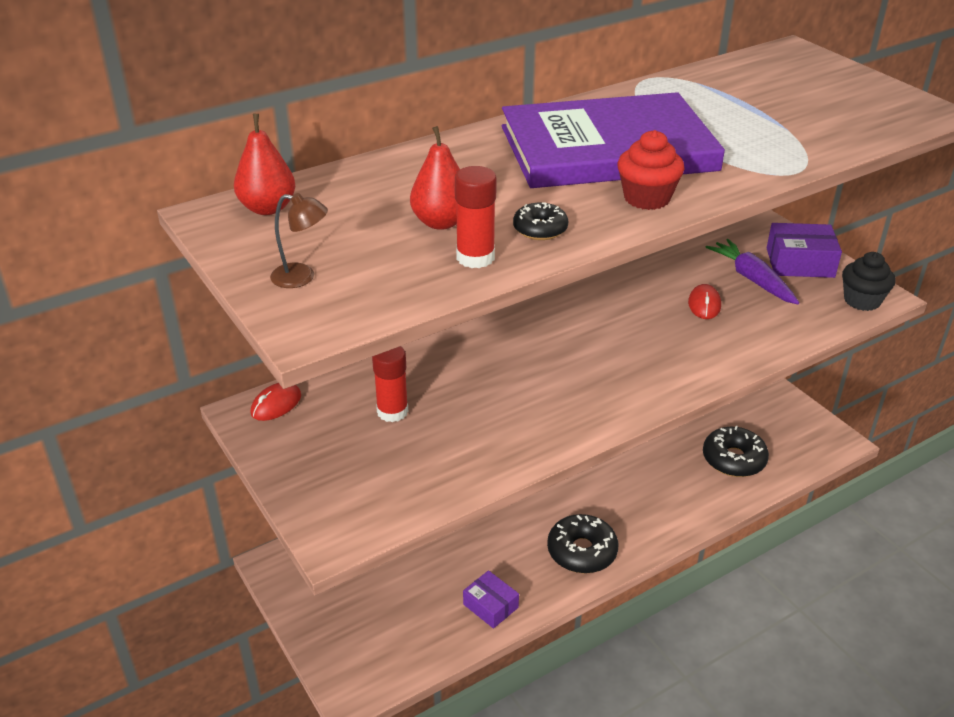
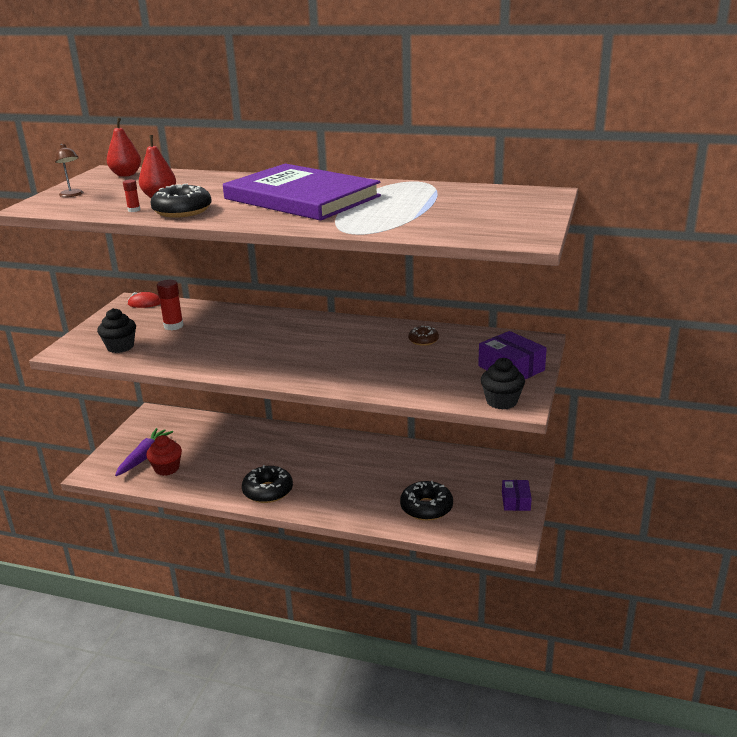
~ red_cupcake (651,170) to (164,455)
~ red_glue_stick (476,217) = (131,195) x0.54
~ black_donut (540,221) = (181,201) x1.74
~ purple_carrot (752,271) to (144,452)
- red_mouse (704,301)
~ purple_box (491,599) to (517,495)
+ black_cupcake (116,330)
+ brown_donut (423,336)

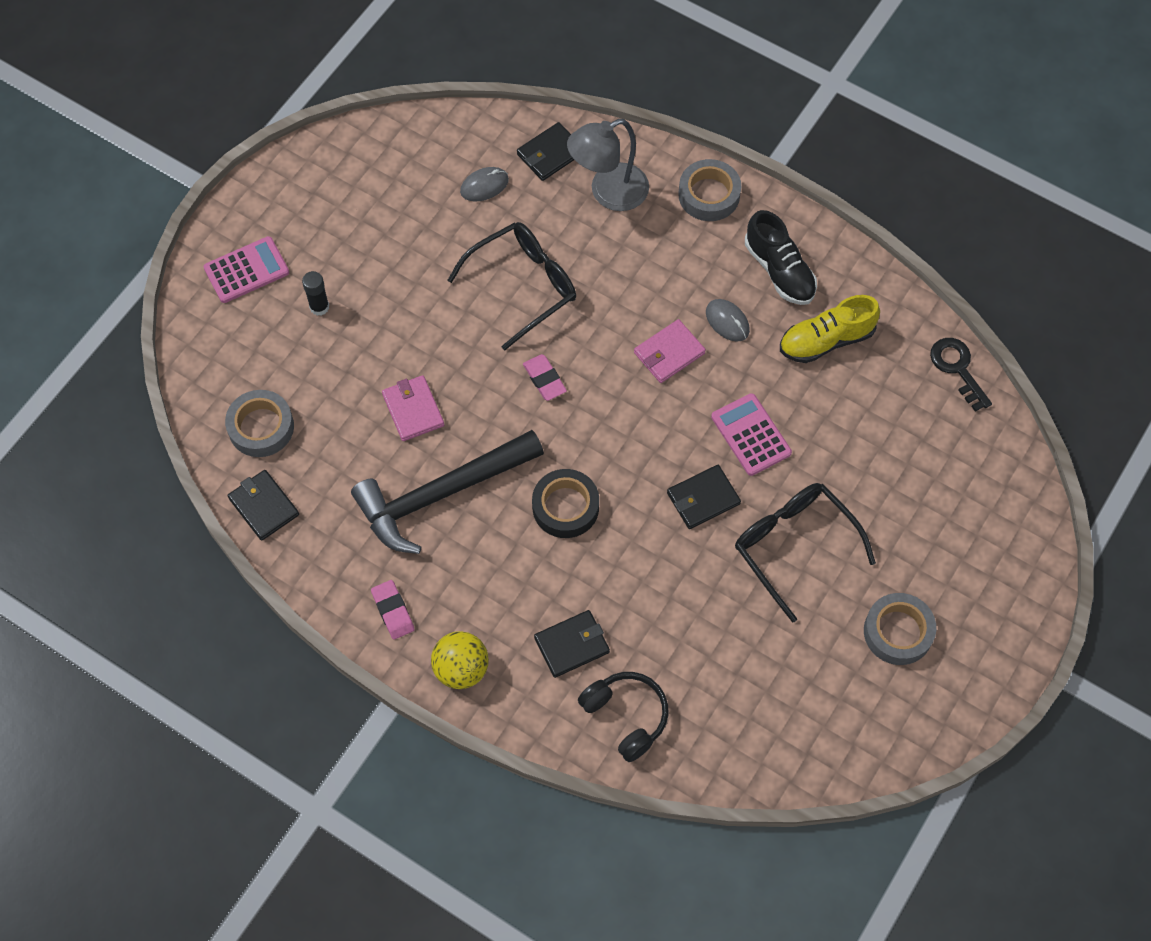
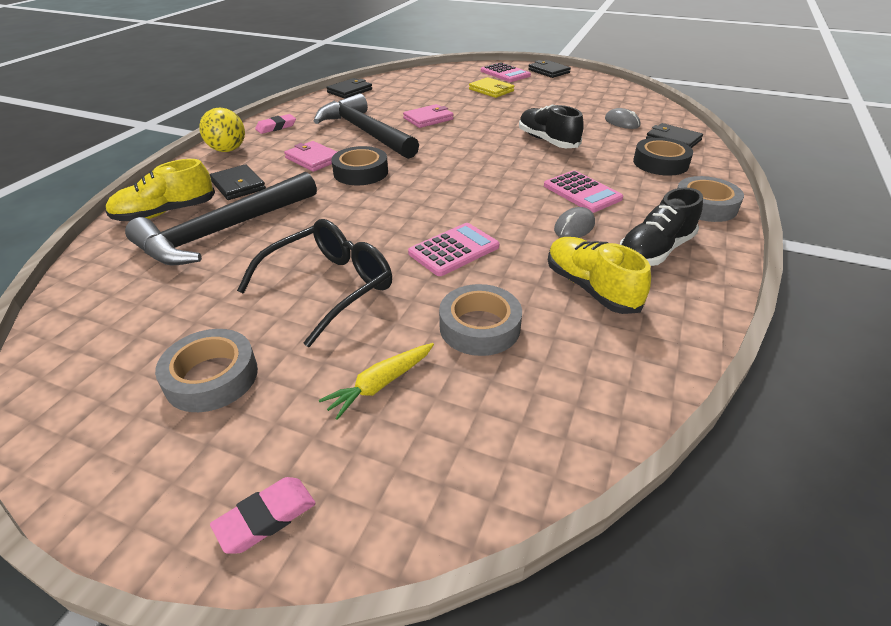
~ grey_lamp (608,165) to black_tape (663,157)
~ black_glasses (511,286) to black_shoe (551,126)
~ black_glue_stick (315,293) to yellow_wallet (491,87)
~ pink_wallet (670,351) to (310,156)
- black_key (961,375)
~ pink_eraser (545,377) to (263,515)
~ grey_tape (259,423) to (480,320)
~ black_wallet (704,497) to (549,69)
~ black_headphones (623,717) to yellow_shoe (160,190)
+ pink_calculator (583,191)
+ black_hammer (221,218)
+ yellow_carrot (376,381)

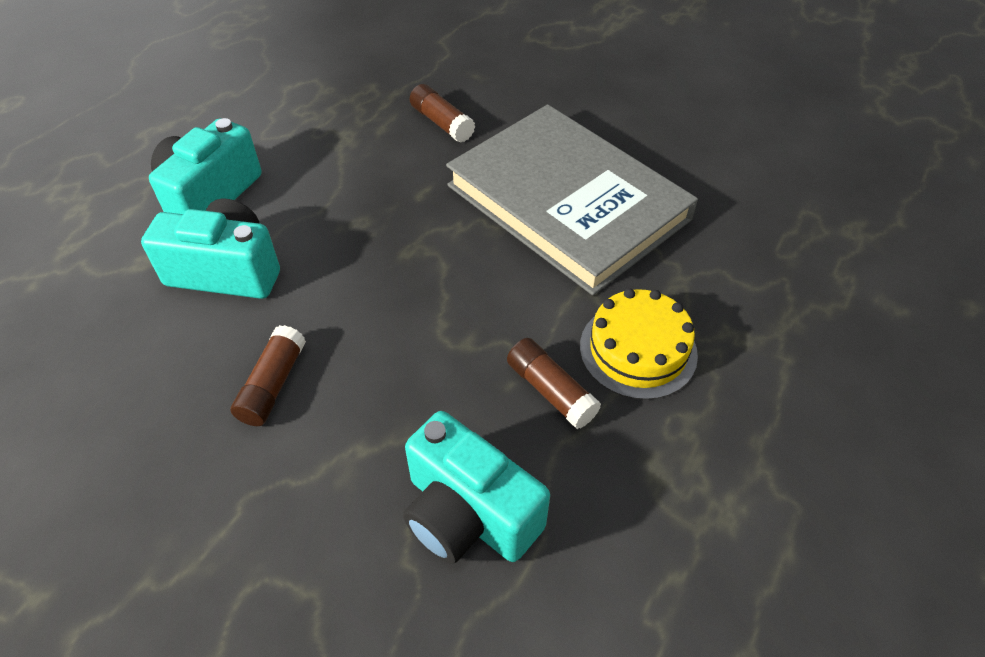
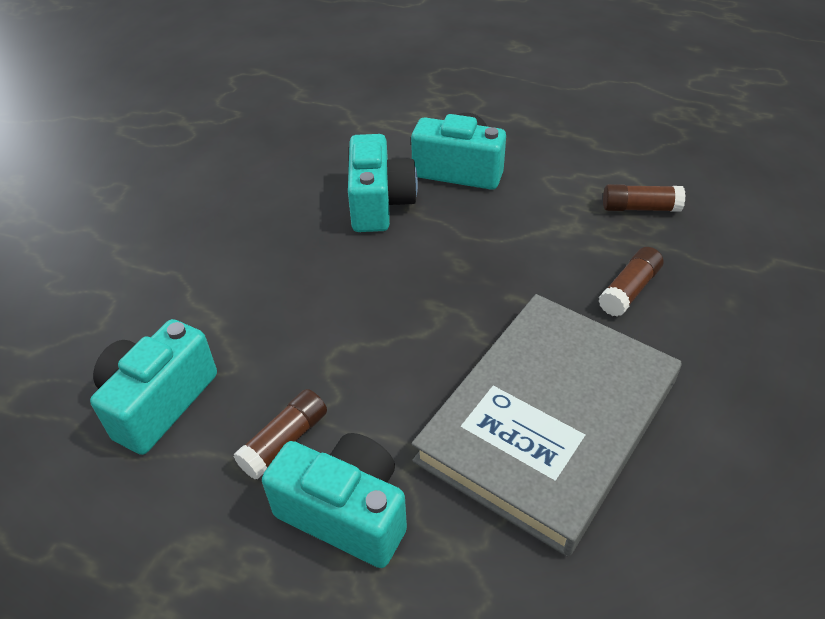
~ yellow_cake (639,344) to turquoise_camera (334,500)
~ brown_glue_stick (268,375) to (644,198)

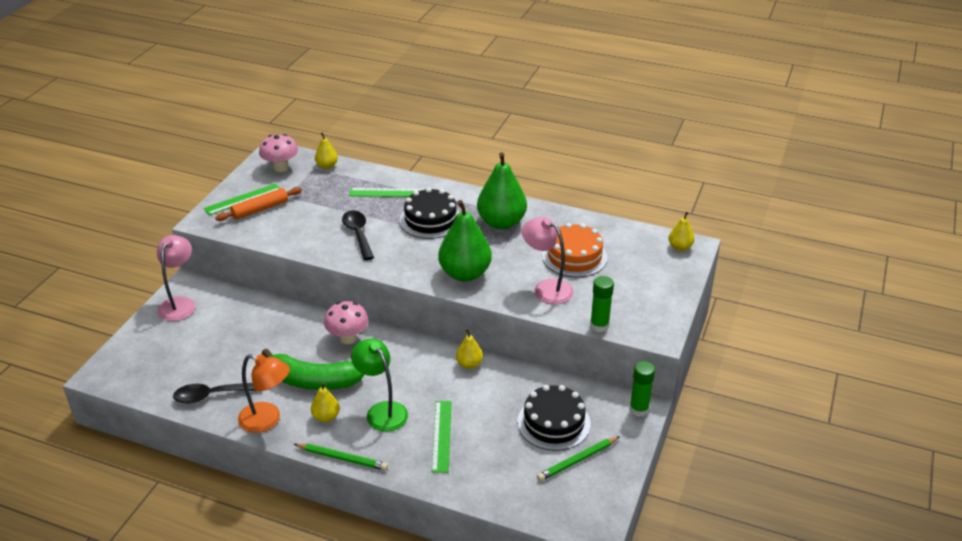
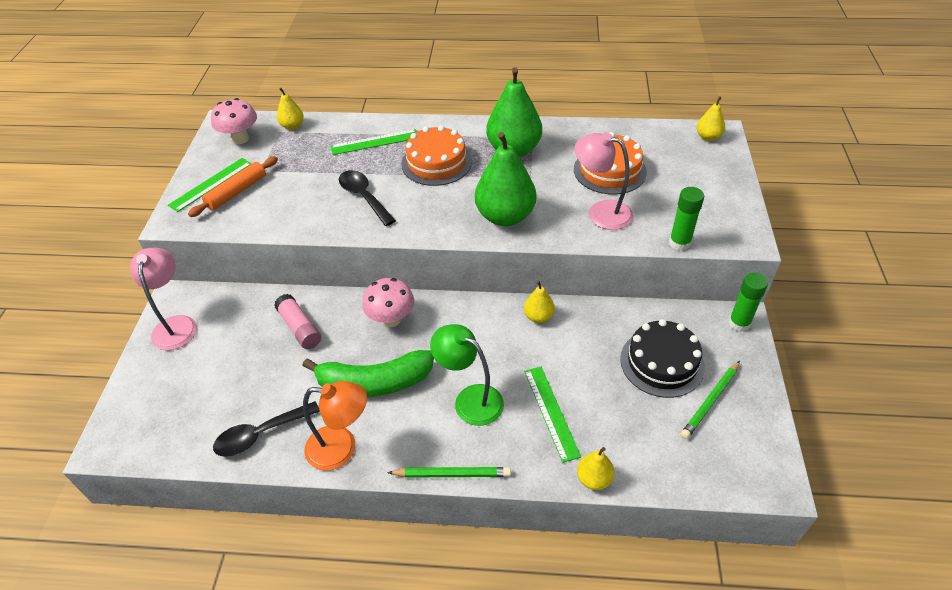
~ black_cake (430,213) to orange_cake (436,155)
~ yellow_pear (325,402) to (596,468)
+ pink_glue_stick (297,321)

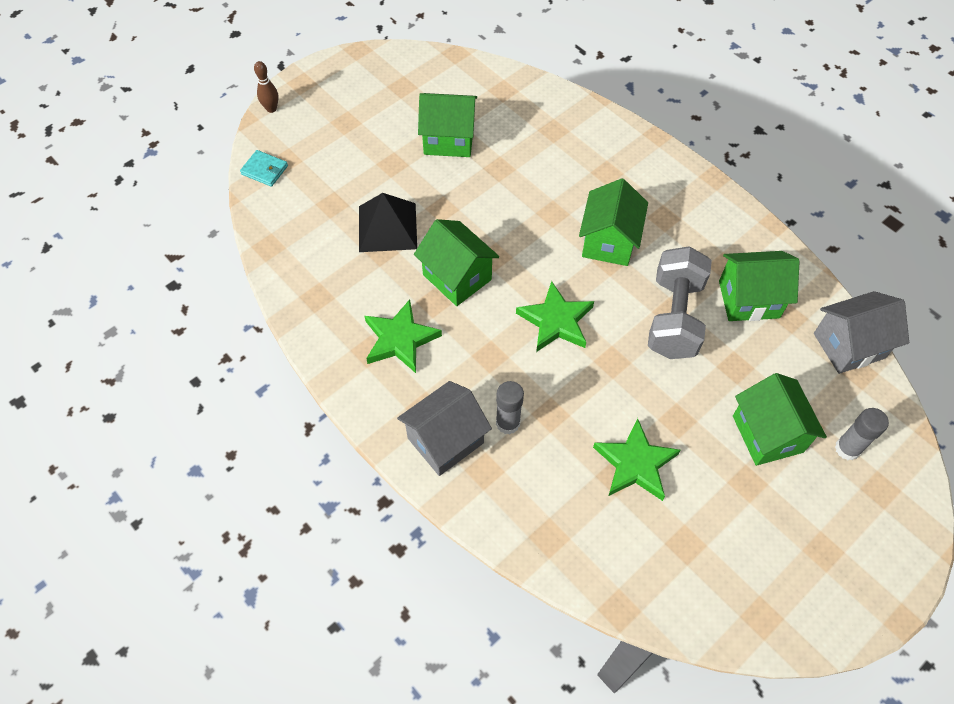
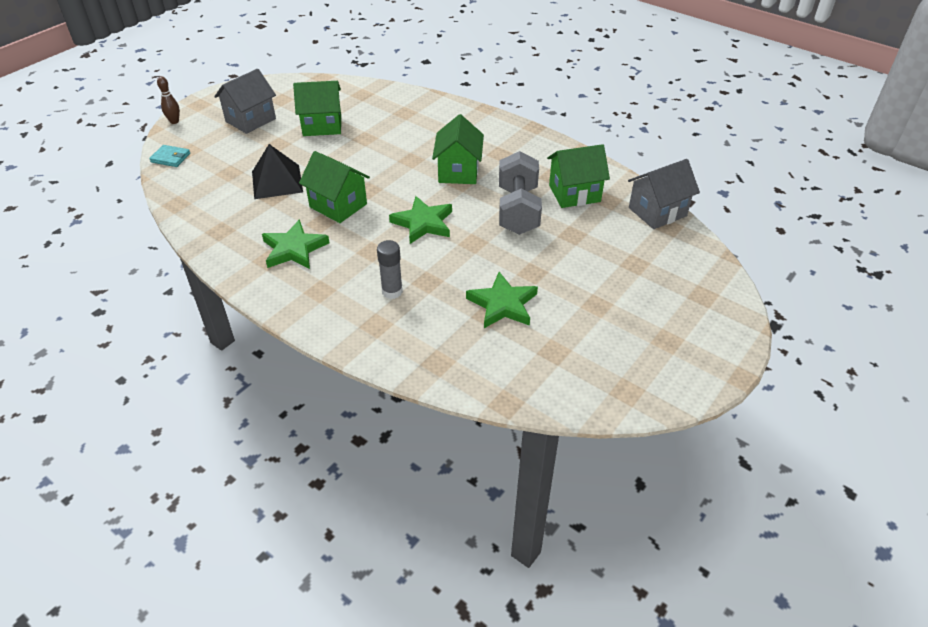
- green_house (780,419)
~ grey_house (444,428) to (245,101)
- grey_glue_stick (862,434)

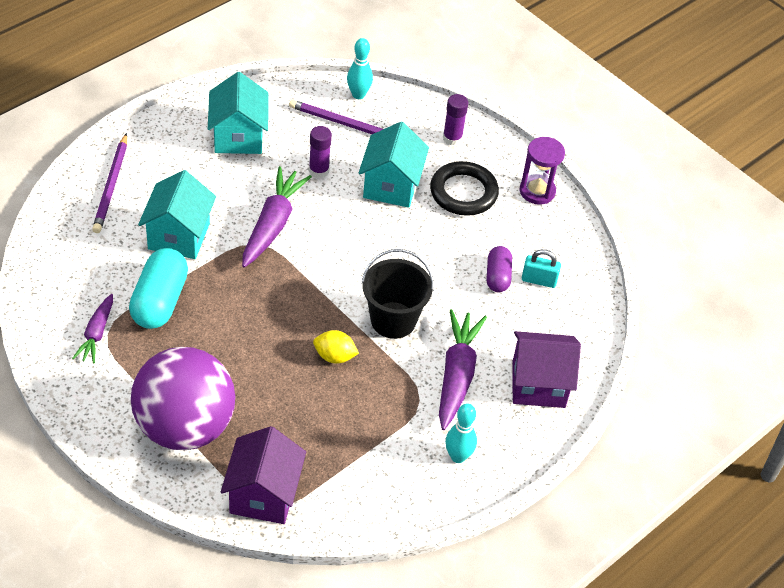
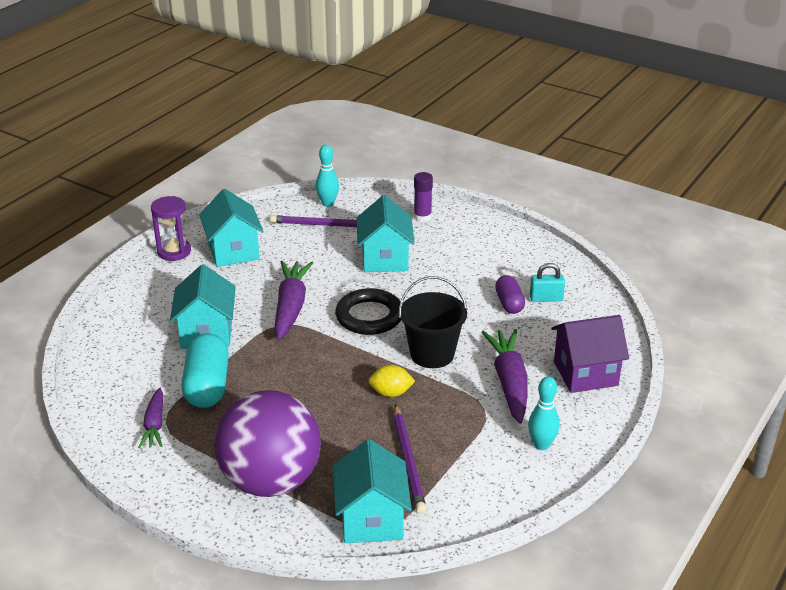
- purple_glue_stick (320,152)
~ purple_pencil (109,183) to (410,459)
~ purple_hourglass (542,171) to (171,228)
~ black_ring (464,188) to (368,311)
~ purple_house (263,475) to turquoise_house (372,491)

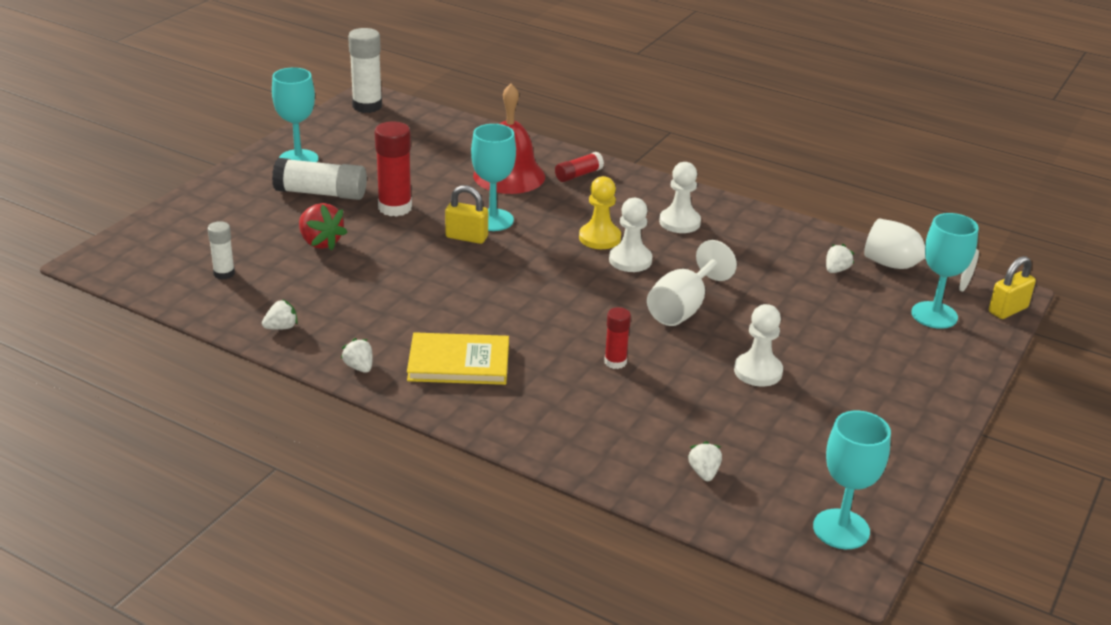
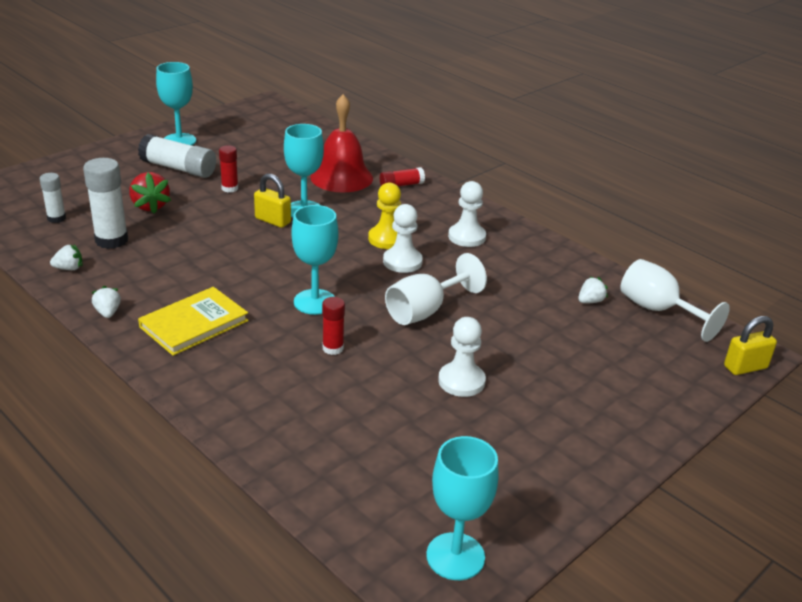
~ white_glue_stick (365,70) to (105,203)
~ red_glue_stick (393,169) = (228,169) x0.58
~ turquoise_goblet (945,271) to (314,260)
~ yellow_book (458,358) = (193,321) 60 degrees counterclockwise
- white_strawberry (705,461)

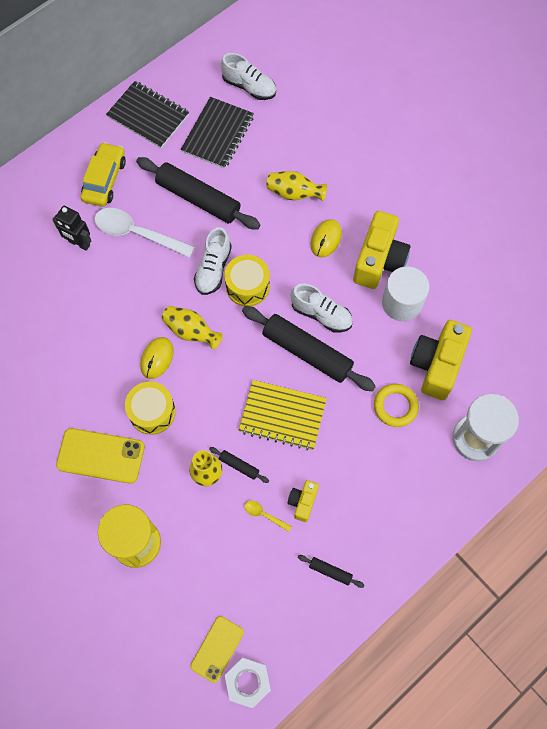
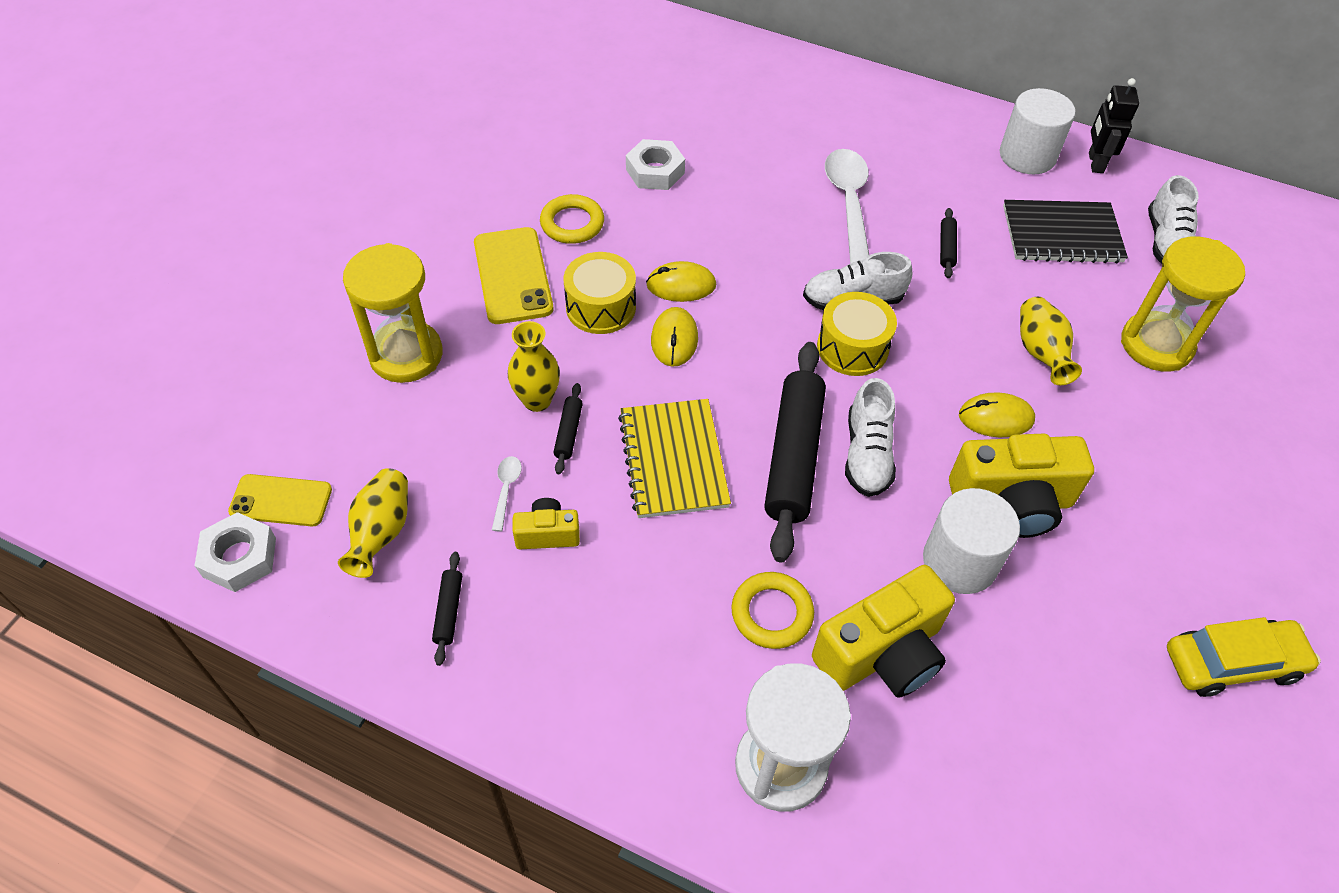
~ black_notebook (147,114) to white_cylinder (1038,131)
~ yellow_car (103,174) to (1244,657)
~ black_rolling_pin (198,193) = (948,243) x0.42
~ black_robot (71,228) to (1114,125)
~ yellow_vase (192,328) to (373,523)
~ yellow_camera (441,360) = (883,631) 150 degrees clockwise
~ yellow_spoon (268,516) to white_spoon (507,494)
+ white_nut (655,164)
+ yellow_ring (572,219)
+ yellow_hourglass (1183,304)
+ yellow_mouse (674,337)

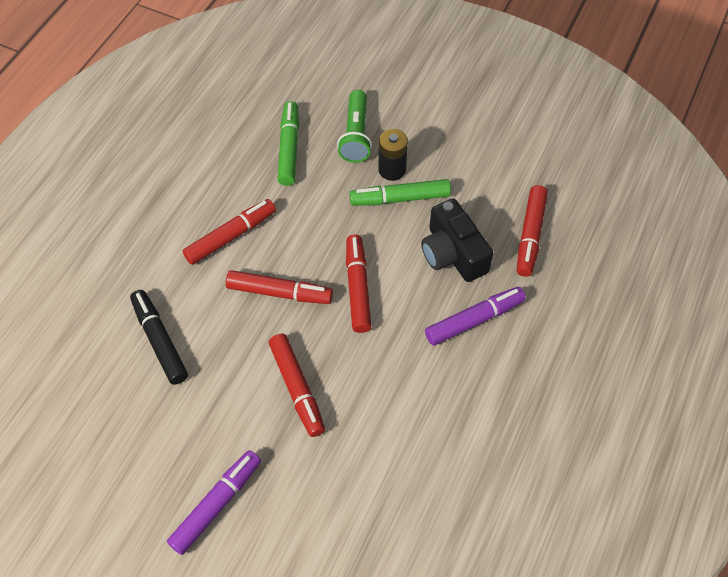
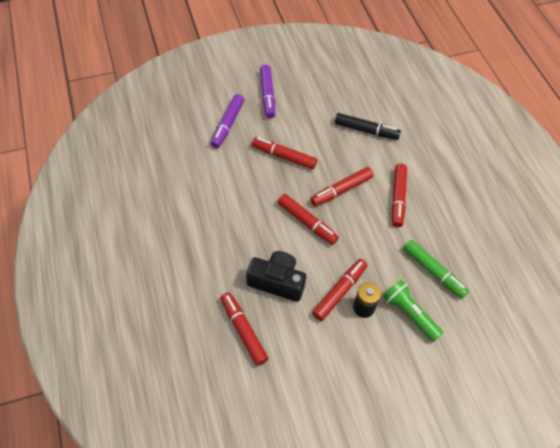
~ green_marker (400,192) to red_marker (339,290)
~ purple_marker (475,316) to (227,121)

